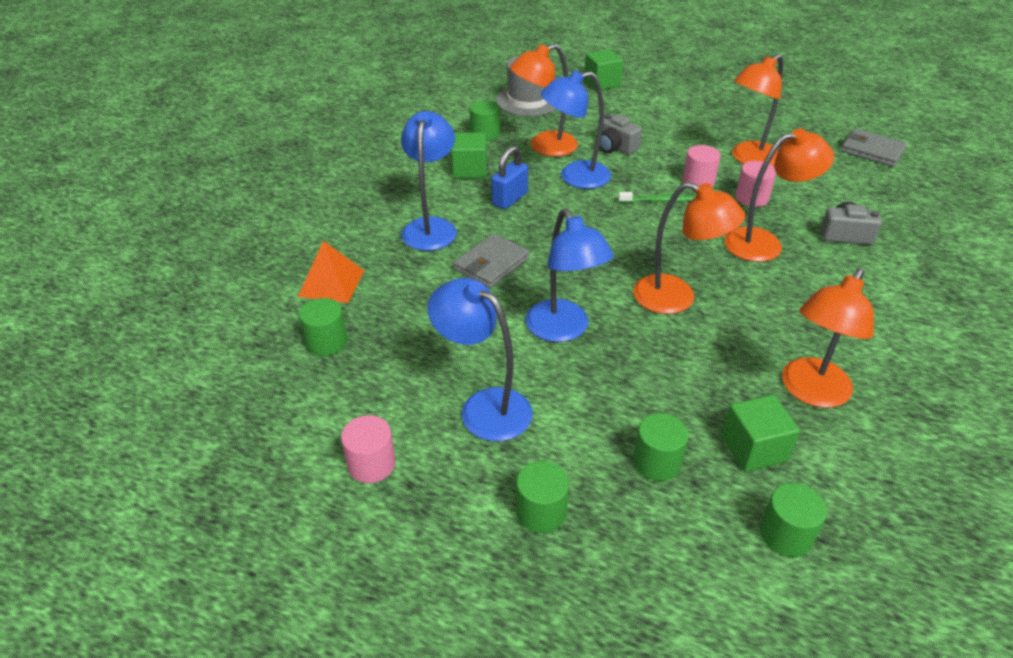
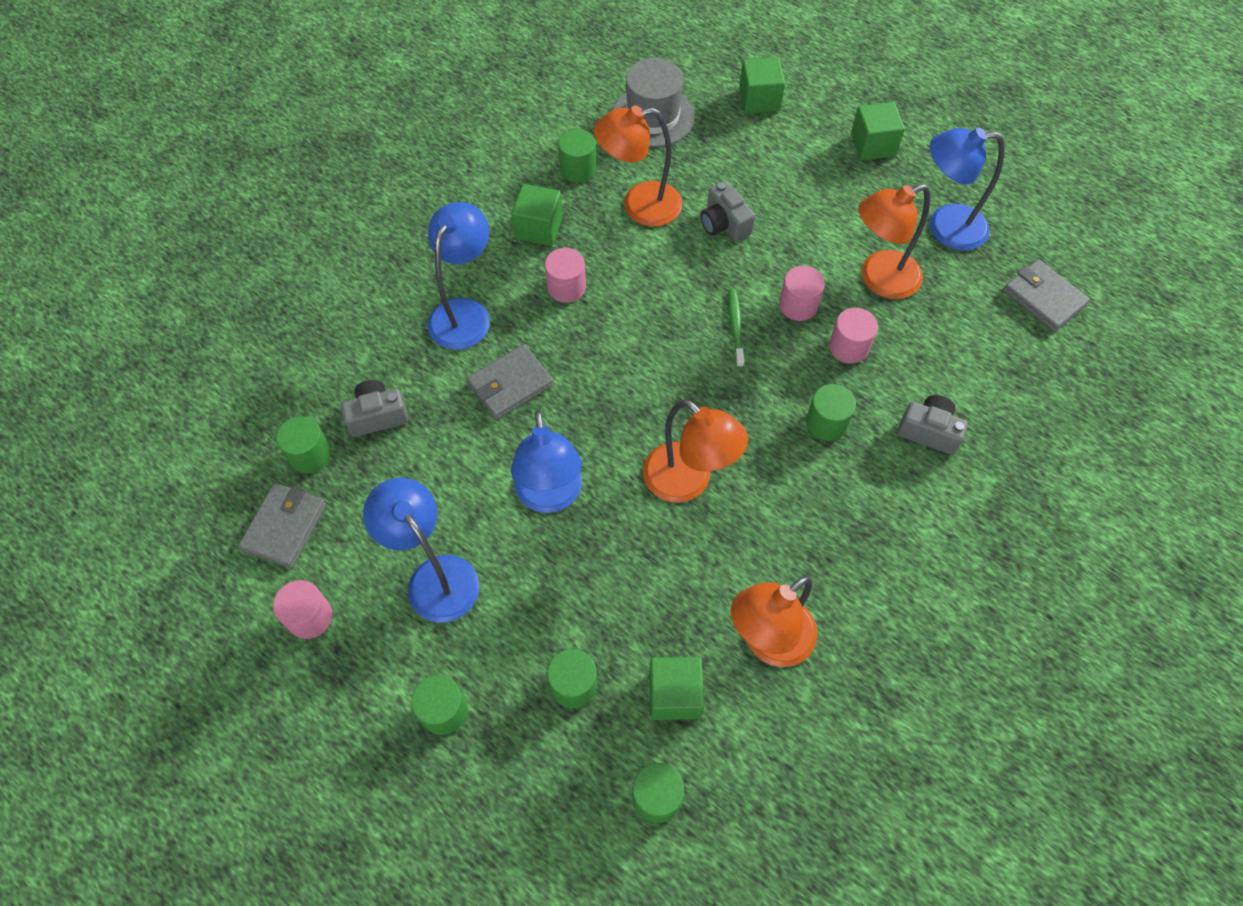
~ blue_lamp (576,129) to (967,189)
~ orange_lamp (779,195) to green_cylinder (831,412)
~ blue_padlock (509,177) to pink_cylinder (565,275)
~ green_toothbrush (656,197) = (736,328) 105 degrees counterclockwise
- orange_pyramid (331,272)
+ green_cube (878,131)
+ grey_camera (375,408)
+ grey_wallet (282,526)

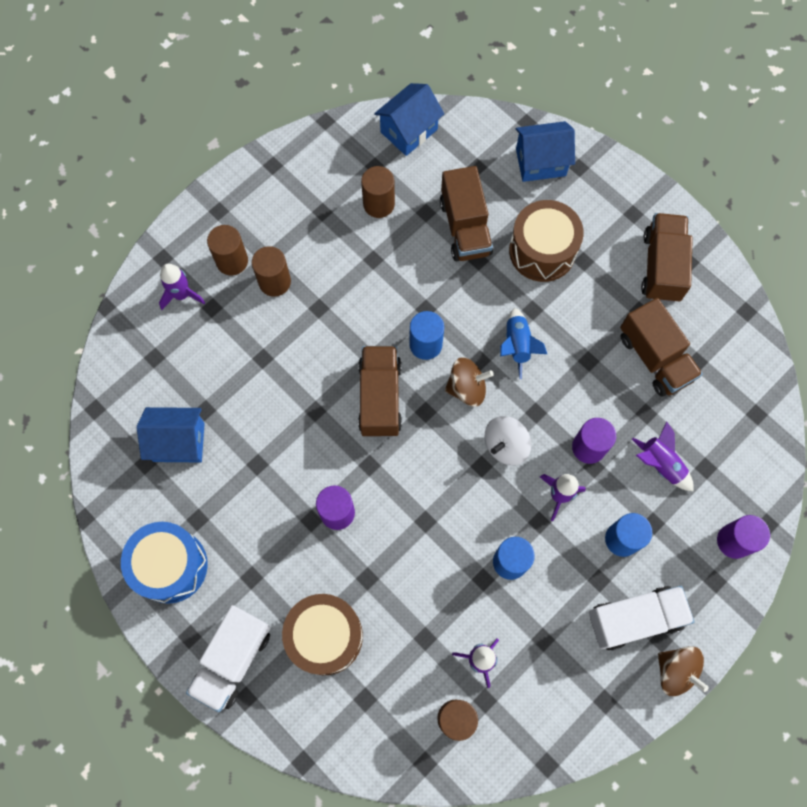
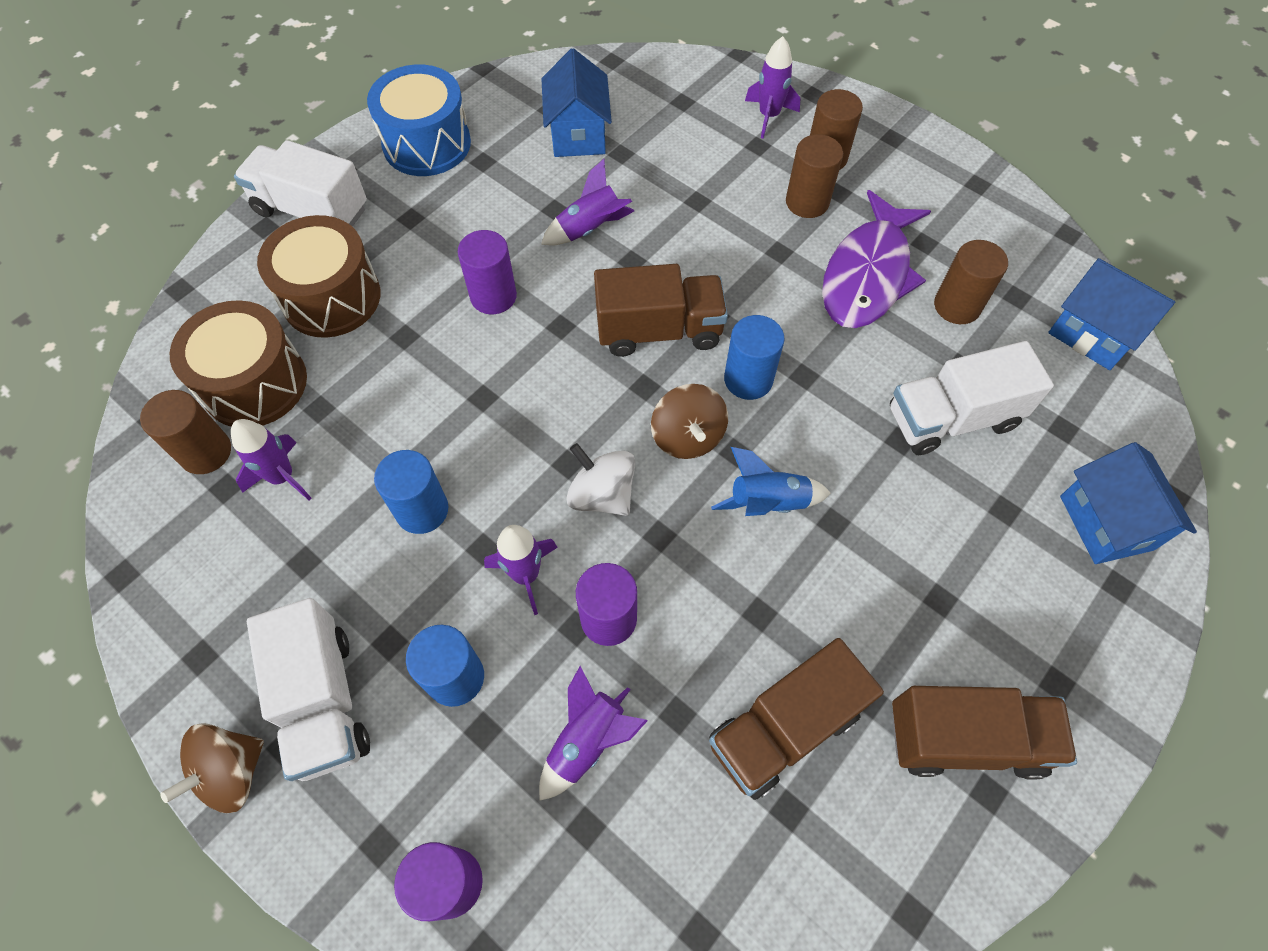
~ brown_truck (466,213) to white_truck (972,398)
~ brown_drum (546,241) to (238,363)
+ purple_rocket (587,202)
+ purple_fish (876,259)

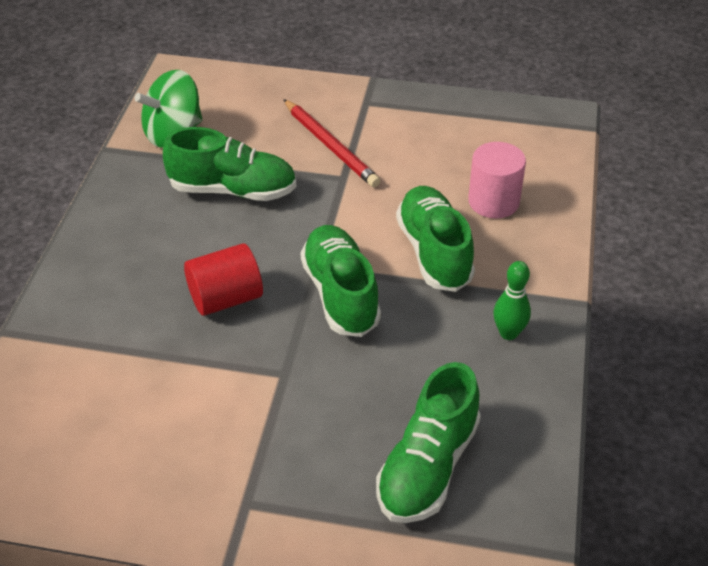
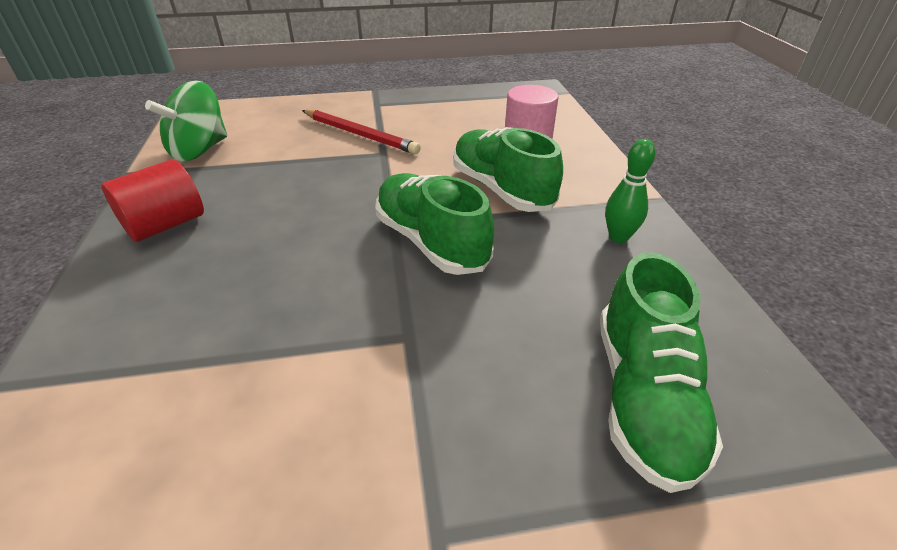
- green_shoe (230,164)
~ red_cylinder (223,279) to (152,200)

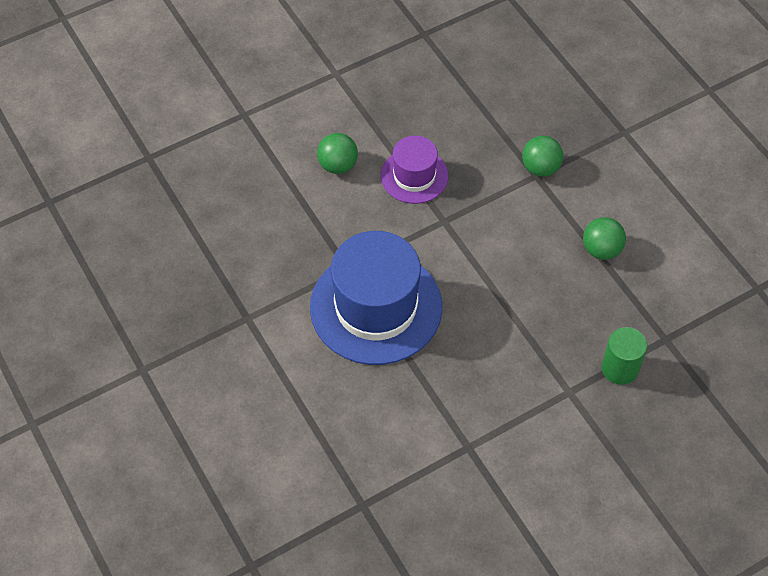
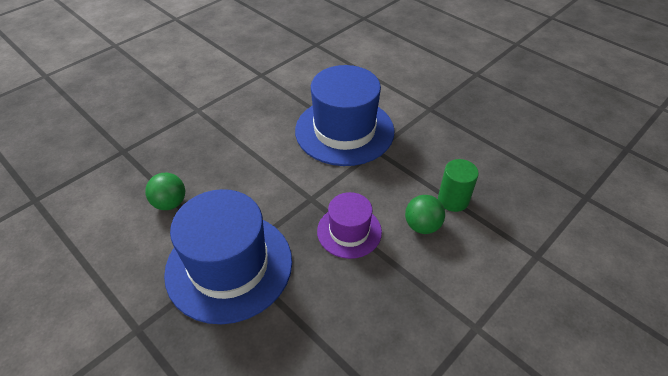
~ green_ball (542,156) to blue_hat (228,256)
~ green_cylinder (624,356) to (458,185)

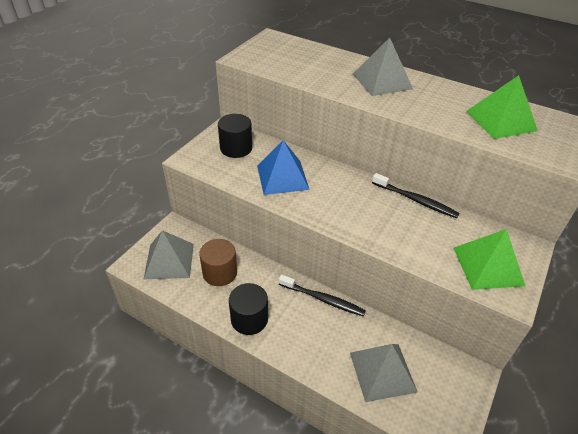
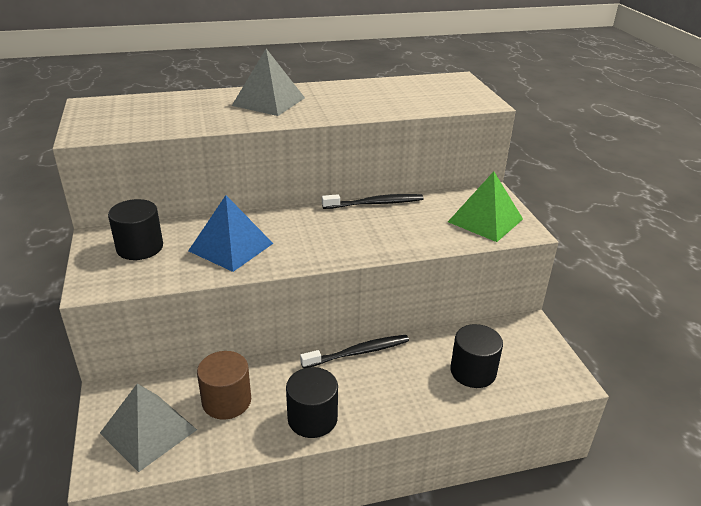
- green_pyramid (502,107)
~ grey_pyramid (384,373) to black_cylinder (477,356)

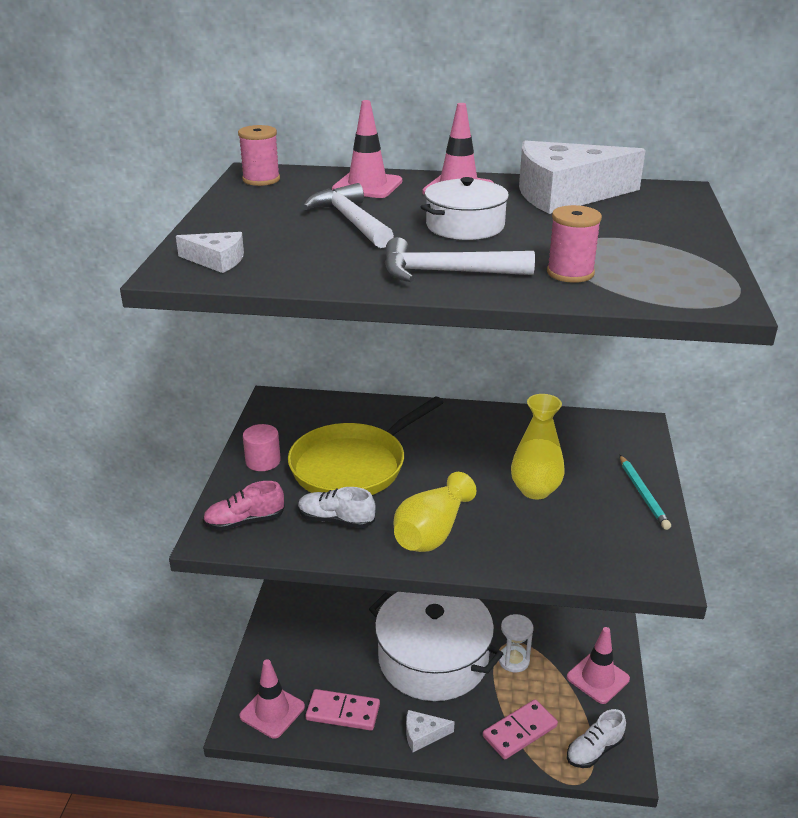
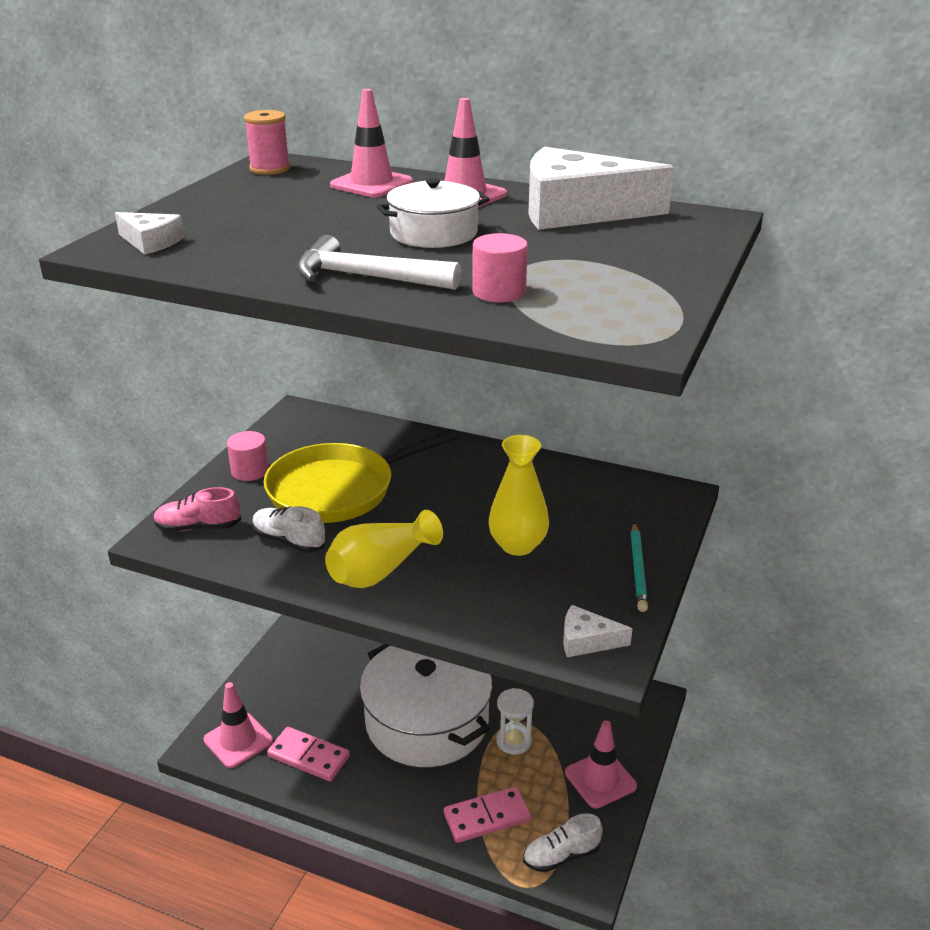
- white_hammer (348,215)
~ pink_spool (574,244) to pink_cylinder (500,267)
~ white_cheese (430,731) to (598,631)

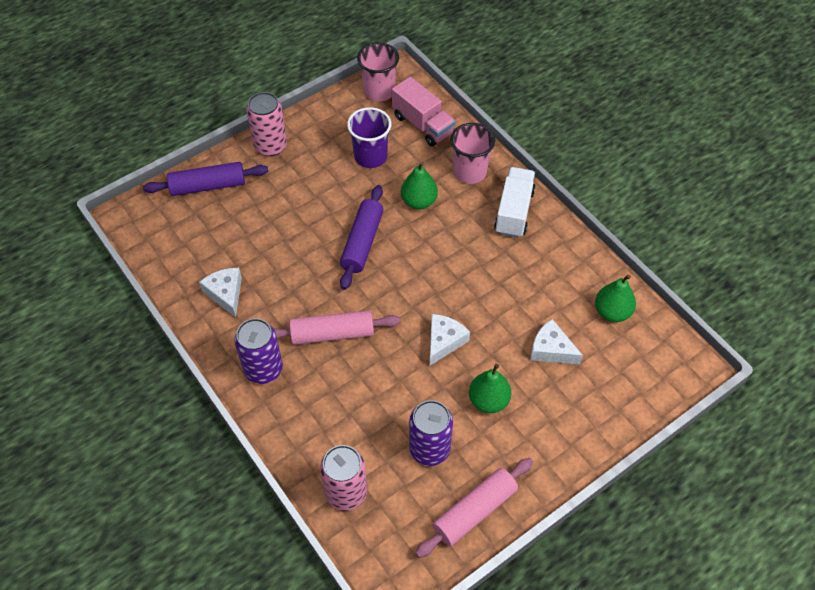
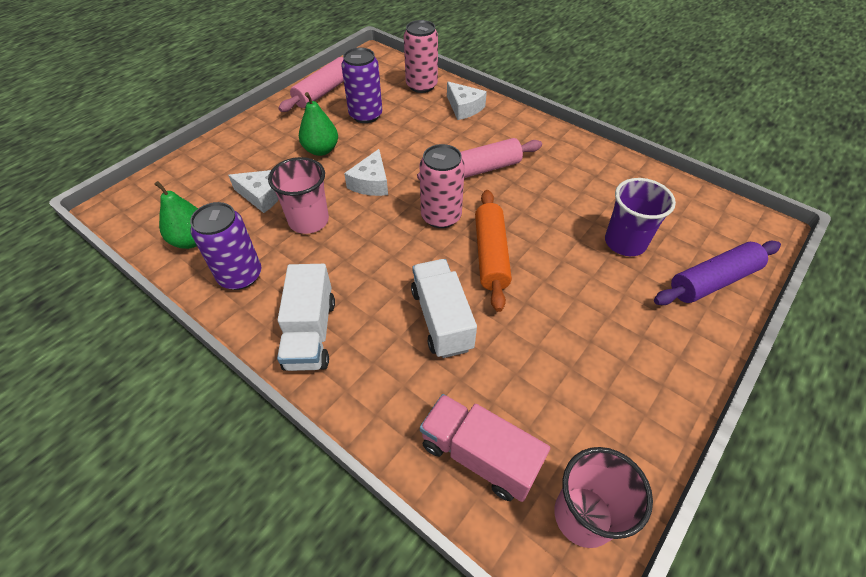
~ pink_can (266,124) to (442,186)
~ purple_cup (369,137) to (640,217)
~ pink_cup (472,153) to (298,195)
~ green_pear (419,185) to white_truck (444,308)
~ purple_rolling_pin (361,237) to orange_rolling_pin (493,251)
~ white_cheese (220,293) to (467,101)
~ purple_can (259,351) to (225,246)

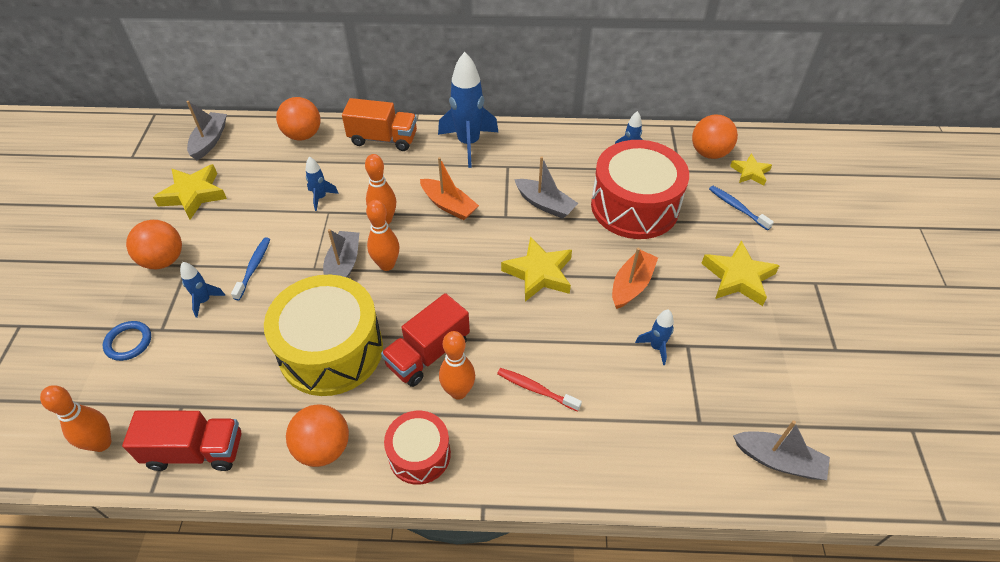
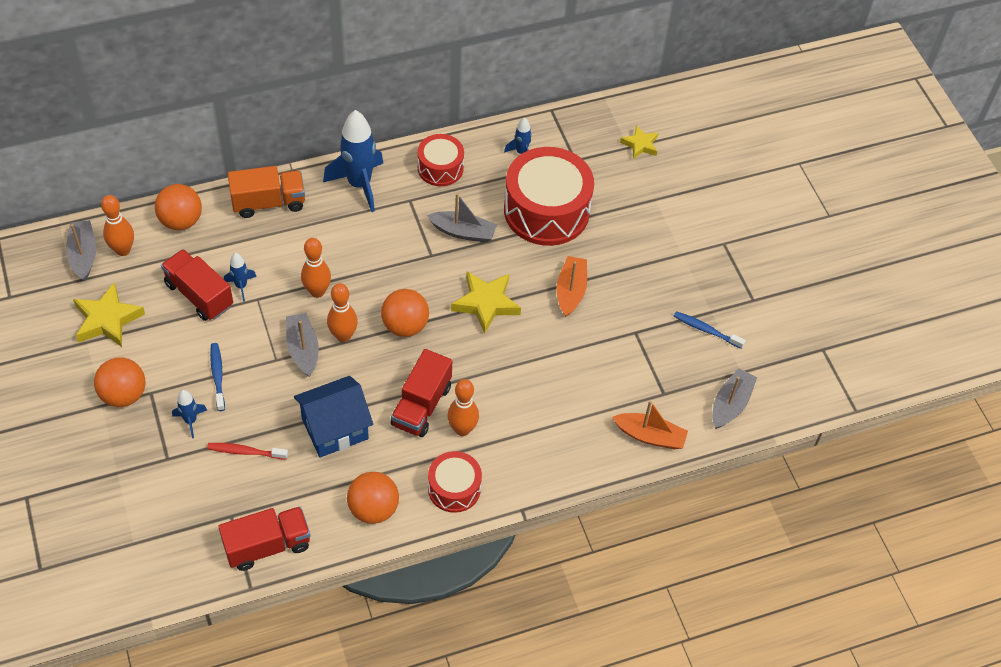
~ orange_ball (715,137) to (405,313)
~ orange_boat (449,188) to (650,425)
~ blue_toothbrush (741,208) to (710,330)
- yellow_star (740,273)
~ yellow_drum (323,335) to blue_house (333,417)
- blue_rocket (654,337)
- blue_ring (127,341)
~ red_toothbrush (539,390) to (247,451)
~ orange_bowling_pin (75,418) to (117,225)
~ grey_boat (781,450) = (734,398) 60 degrees counterclockwise
+ red_drum (440,160)
+ red_truck (197,285)

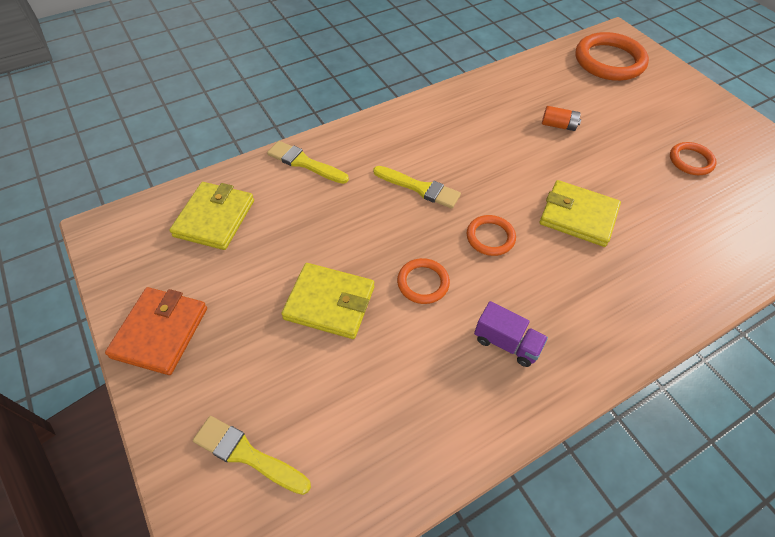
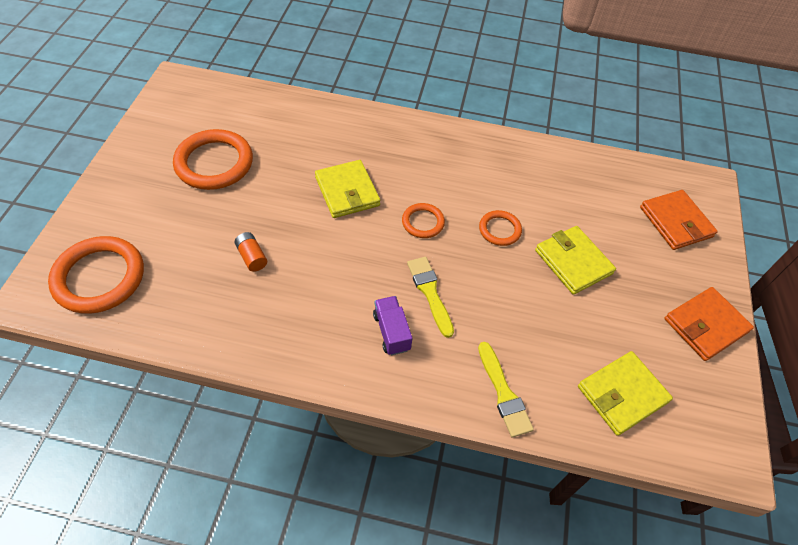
~ orange_ring (693,158) = (213,159) x1.90
~ purple_truck (511,334) to (392,325)
~ yellow_brush (252,455) to orange_wallet (679,220)

